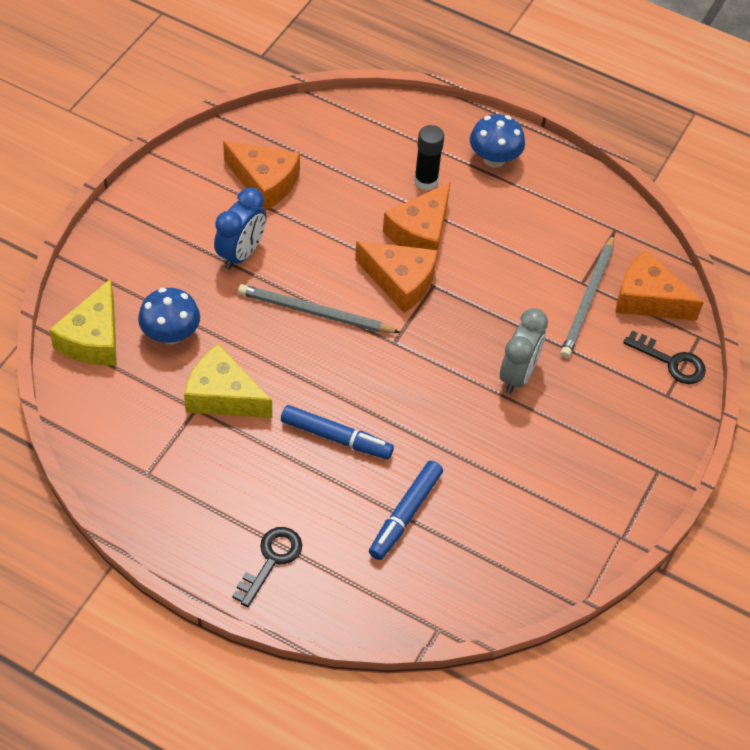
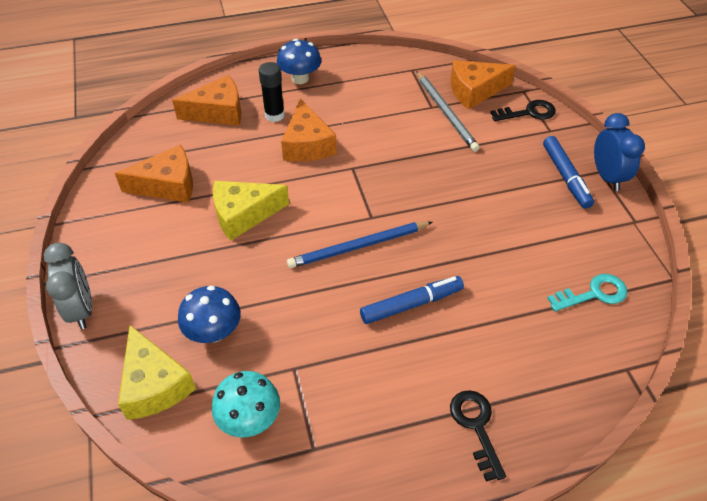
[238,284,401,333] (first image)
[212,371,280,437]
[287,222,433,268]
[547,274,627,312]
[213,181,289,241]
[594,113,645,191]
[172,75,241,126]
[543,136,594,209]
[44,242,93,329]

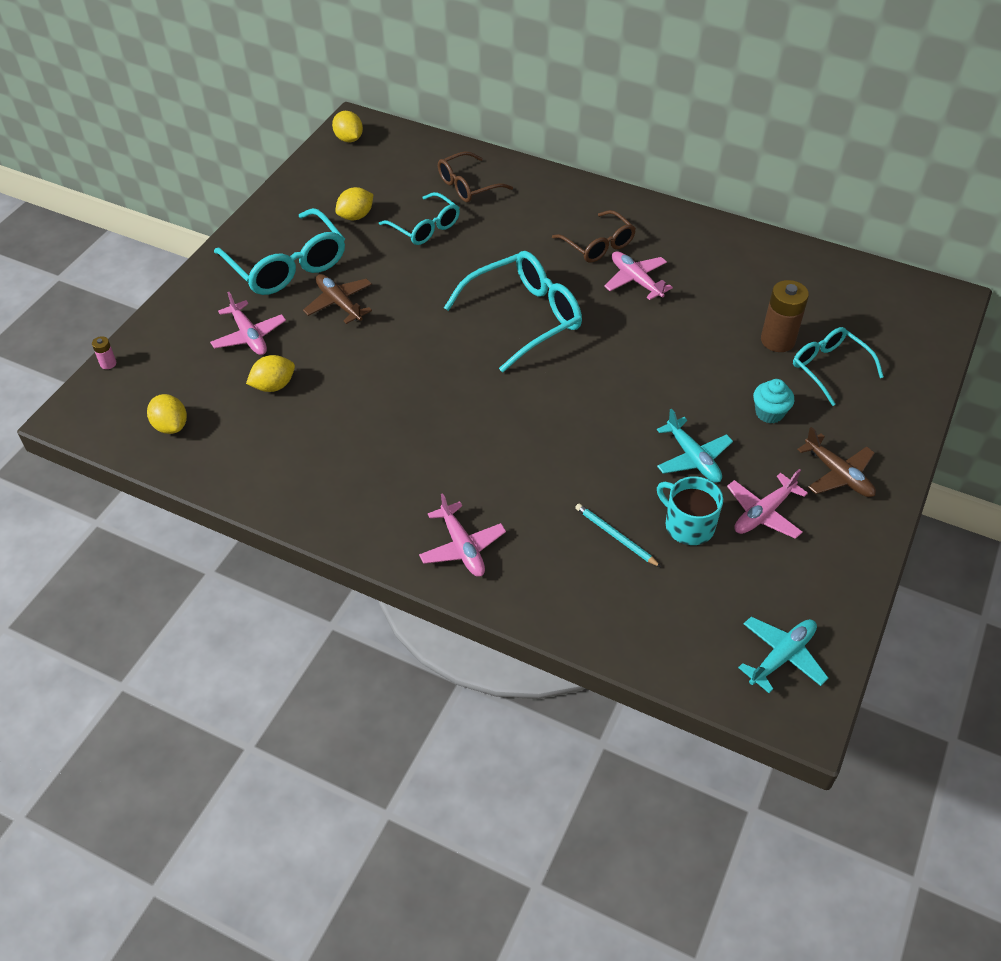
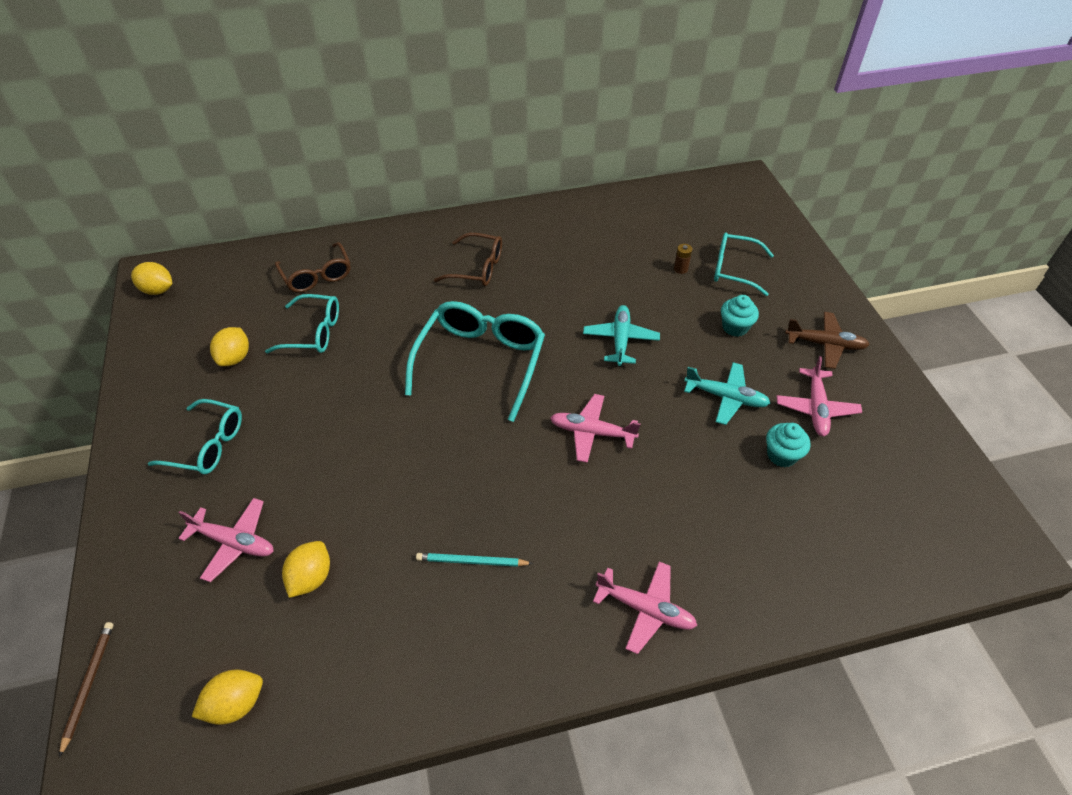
[303,274,372,324] (first image)
[416,553,533,567]
[550,394,640,463]
[583,305,660,366]
[59,622,114,758]
[766,423,811,467]
[192,670,263,725]
[275,242,351,293]
[148,399,242,474]
[674,244,692,274]

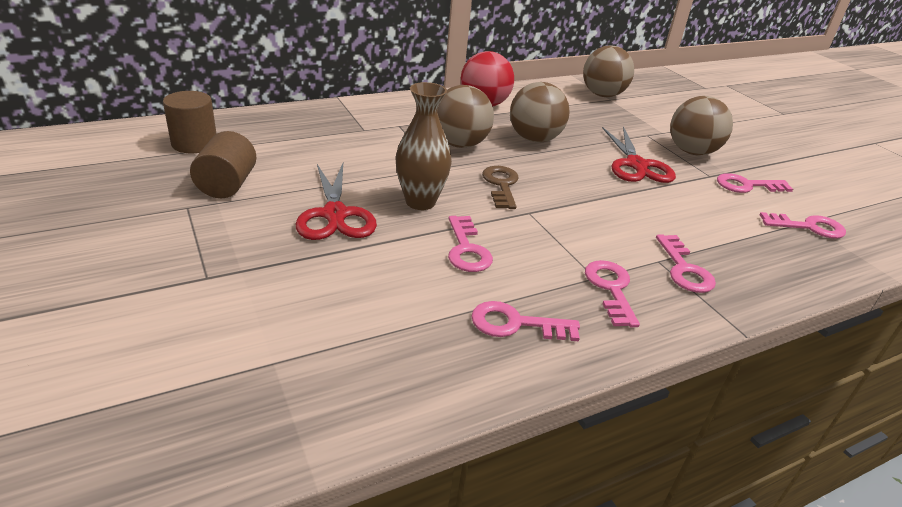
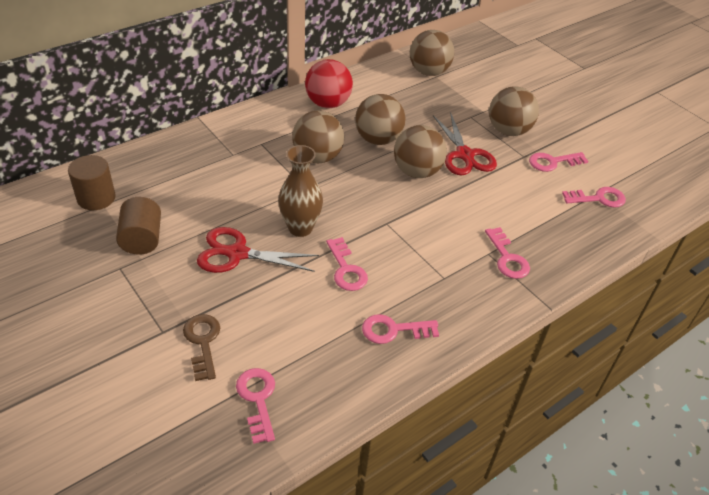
[394,125,447,178]
[183,314,220,381]
[236,368,275,444]
[197,227,319,273]

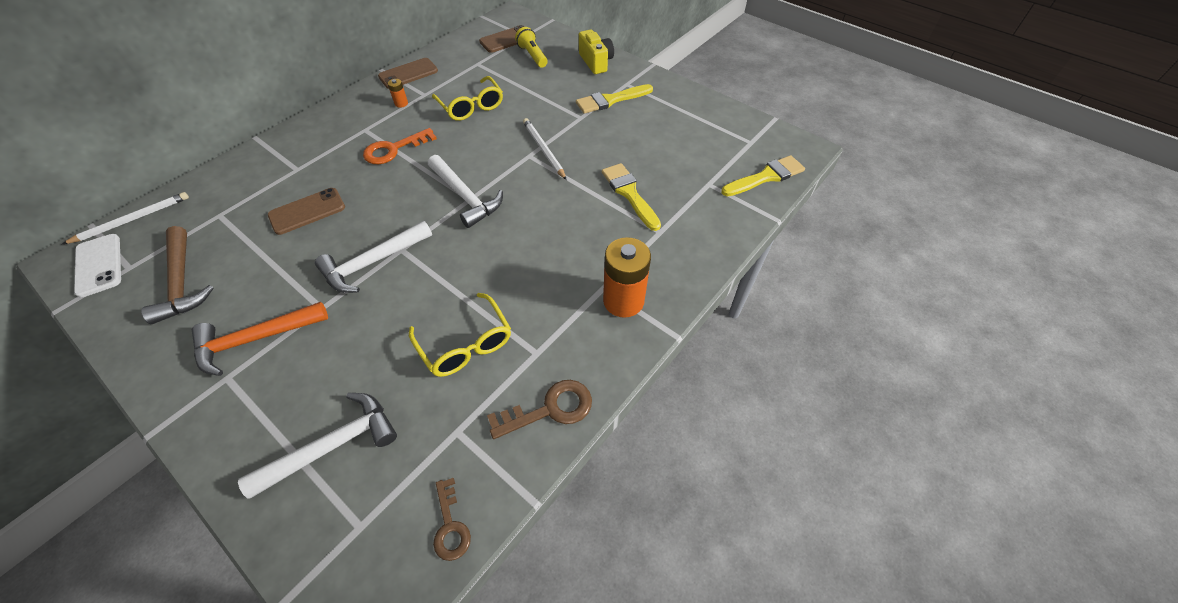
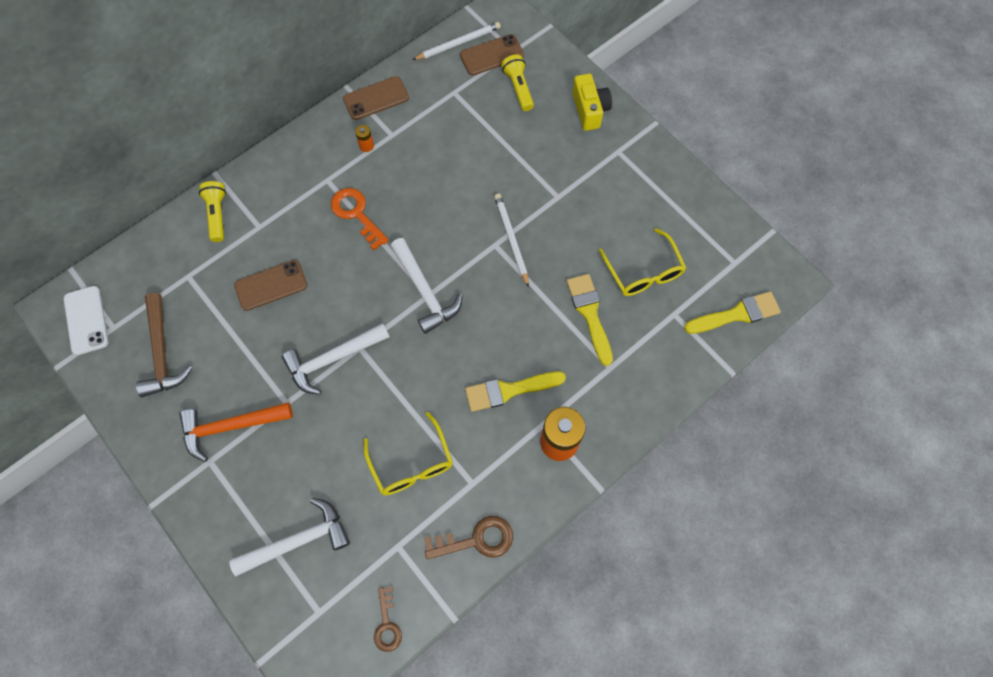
[199,181,226,242]
[412,22,501,60]
[599,228,686,296]
[465,372,566,412]
[331,188,389,250]

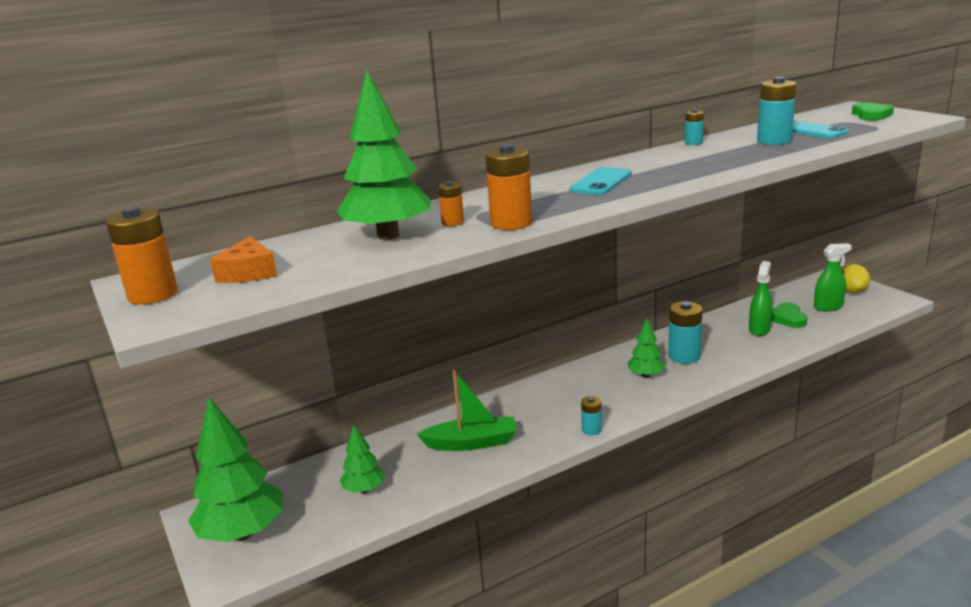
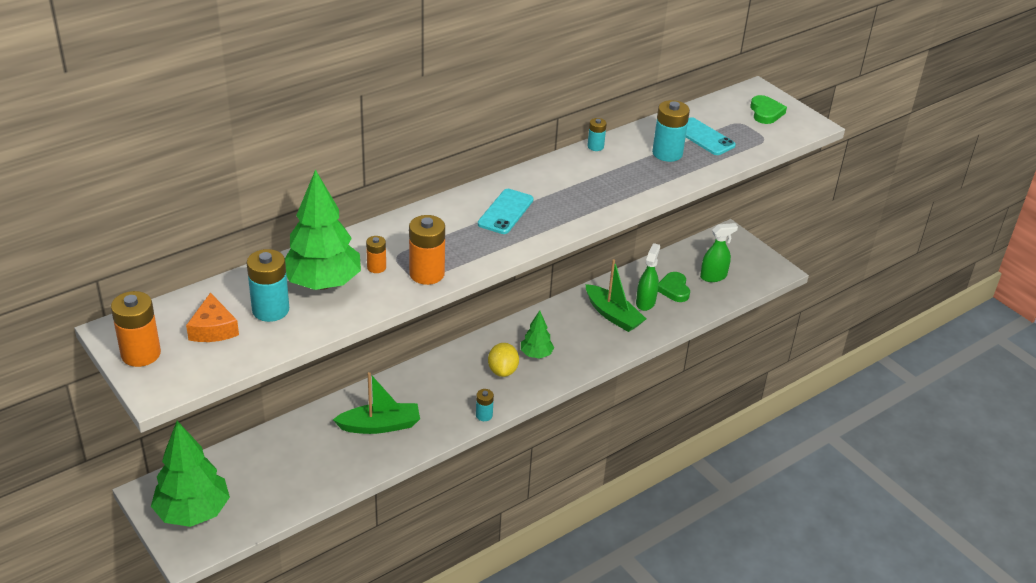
[340,424,385,493] (first image)
[585,259,646,332]
[247,249,289,322]
[488,343,519,377]

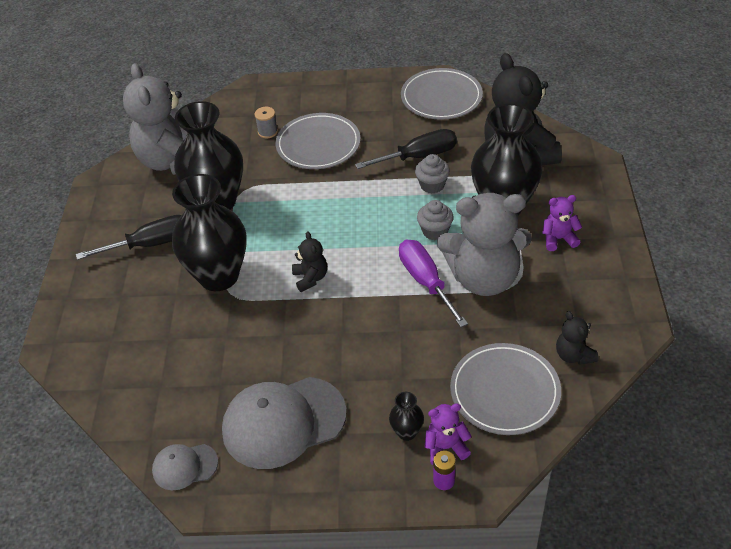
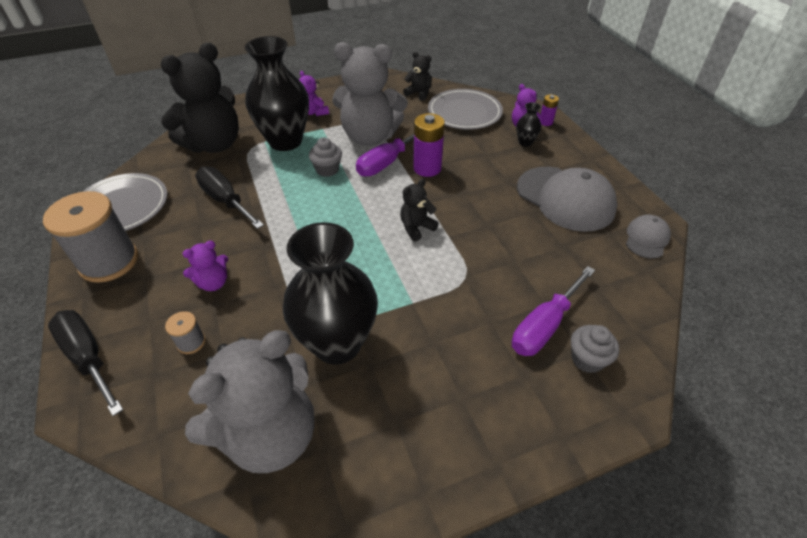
[172,174,247,291] (first image)
[43,191,138,283]
[413,113,445,177]
[512,266,595,356]
[48,310,123,416]
[571,325,619,373]
[182,240,228,291]
[626,215,671,259]
[332,42,408,146]
[403,52,432,101]

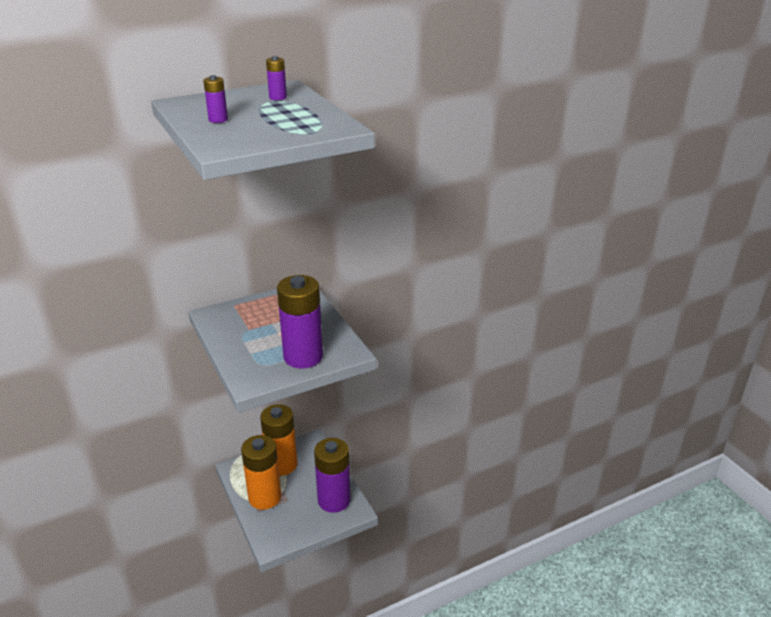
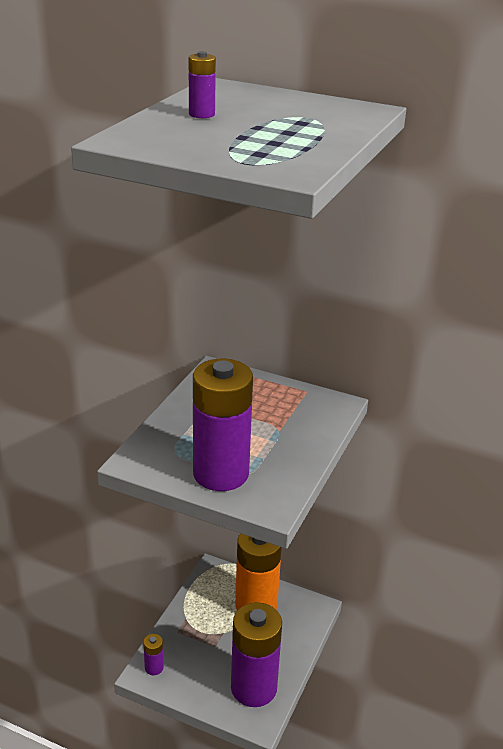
[241,435,281,510] (first image)
[143,634,164,675]

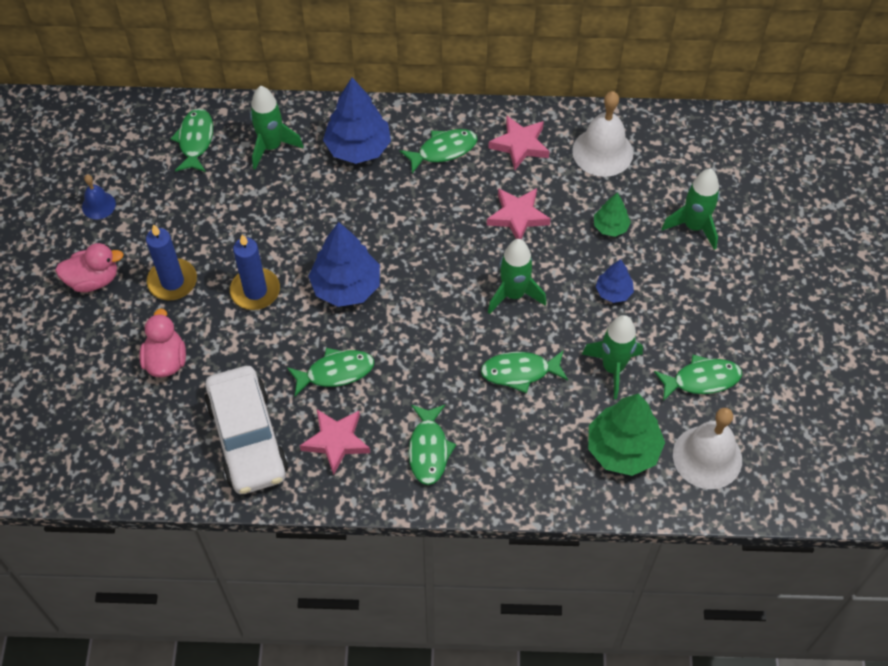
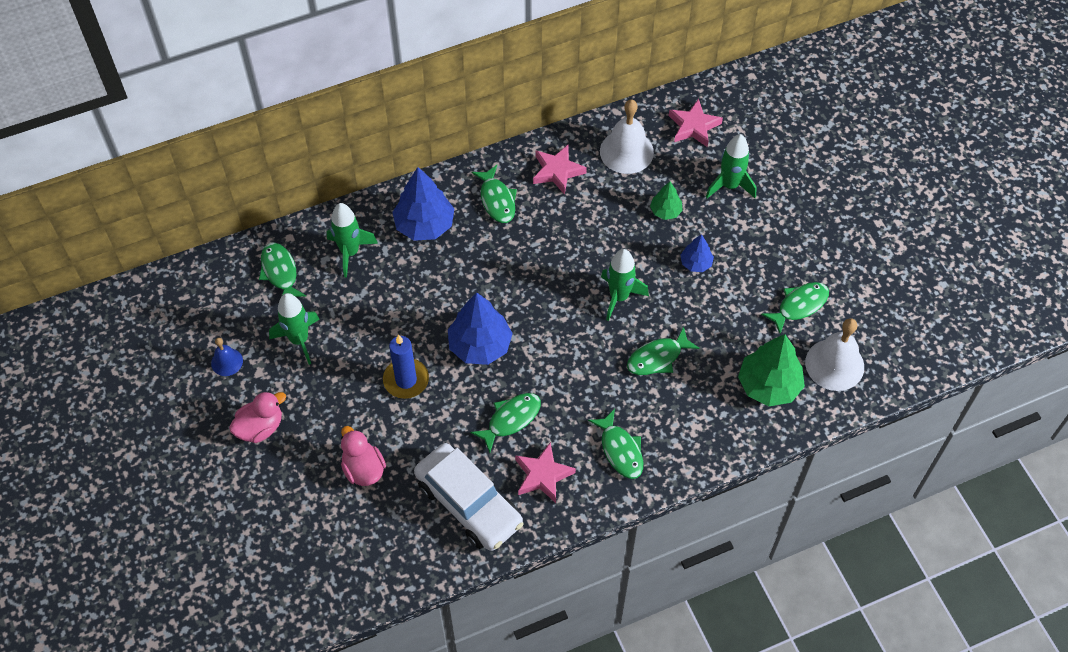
[146,224,197,300] (first image)
[669,99,723,147]
[269,293,319,365]
[472,165,517,223]

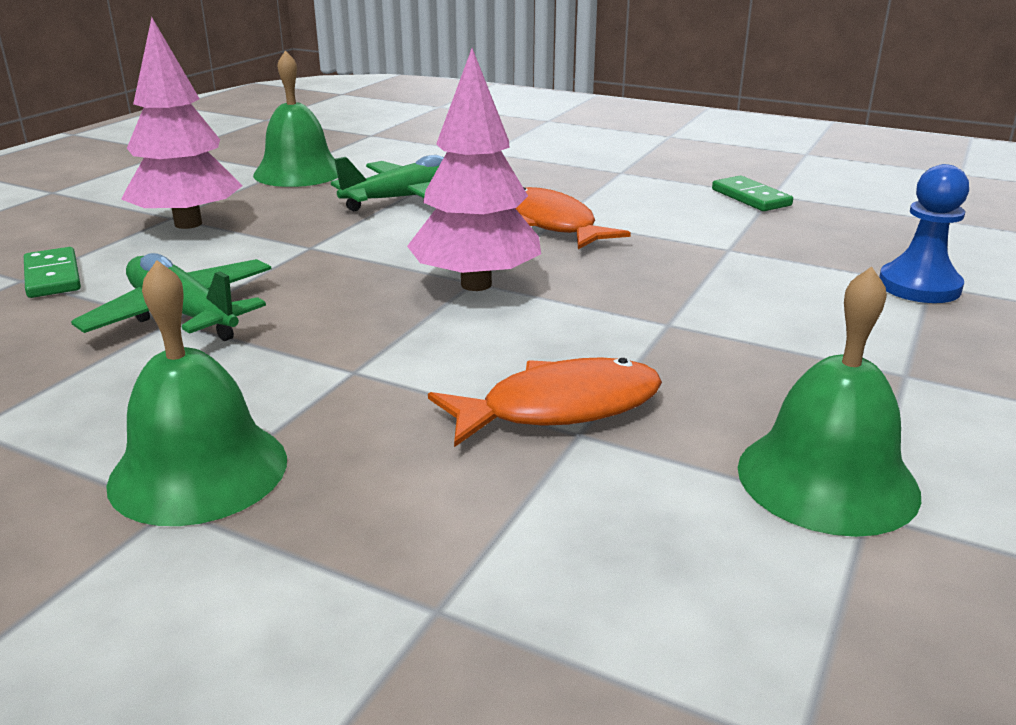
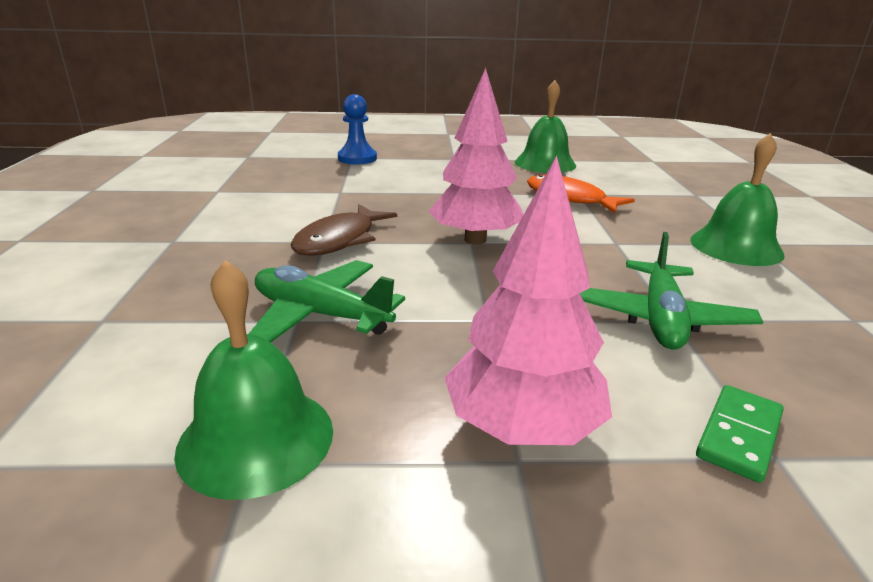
[712,176,793,211] (first image)
[291,204,397,256]

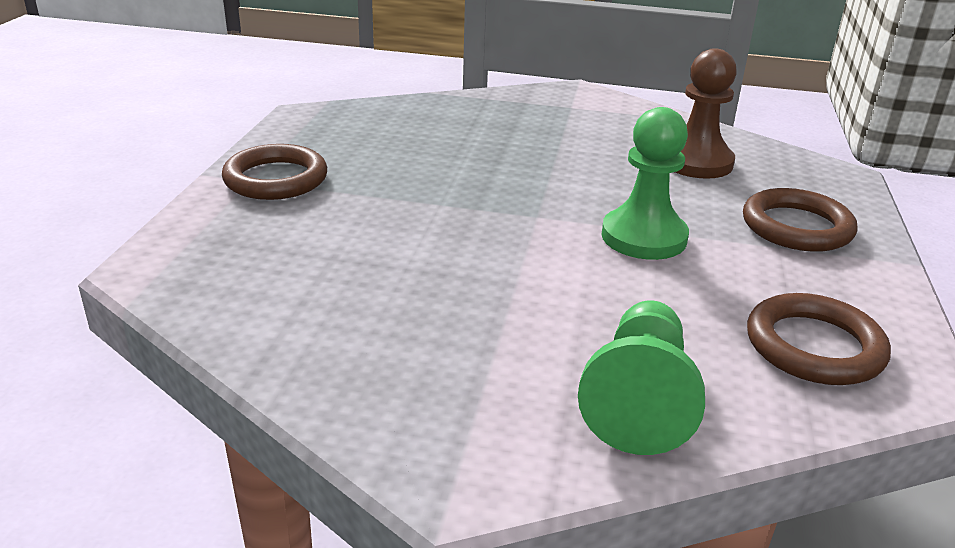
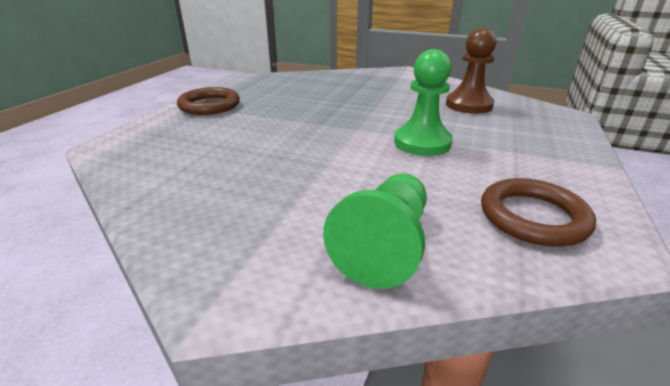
[743,188,857,252] (first image)

